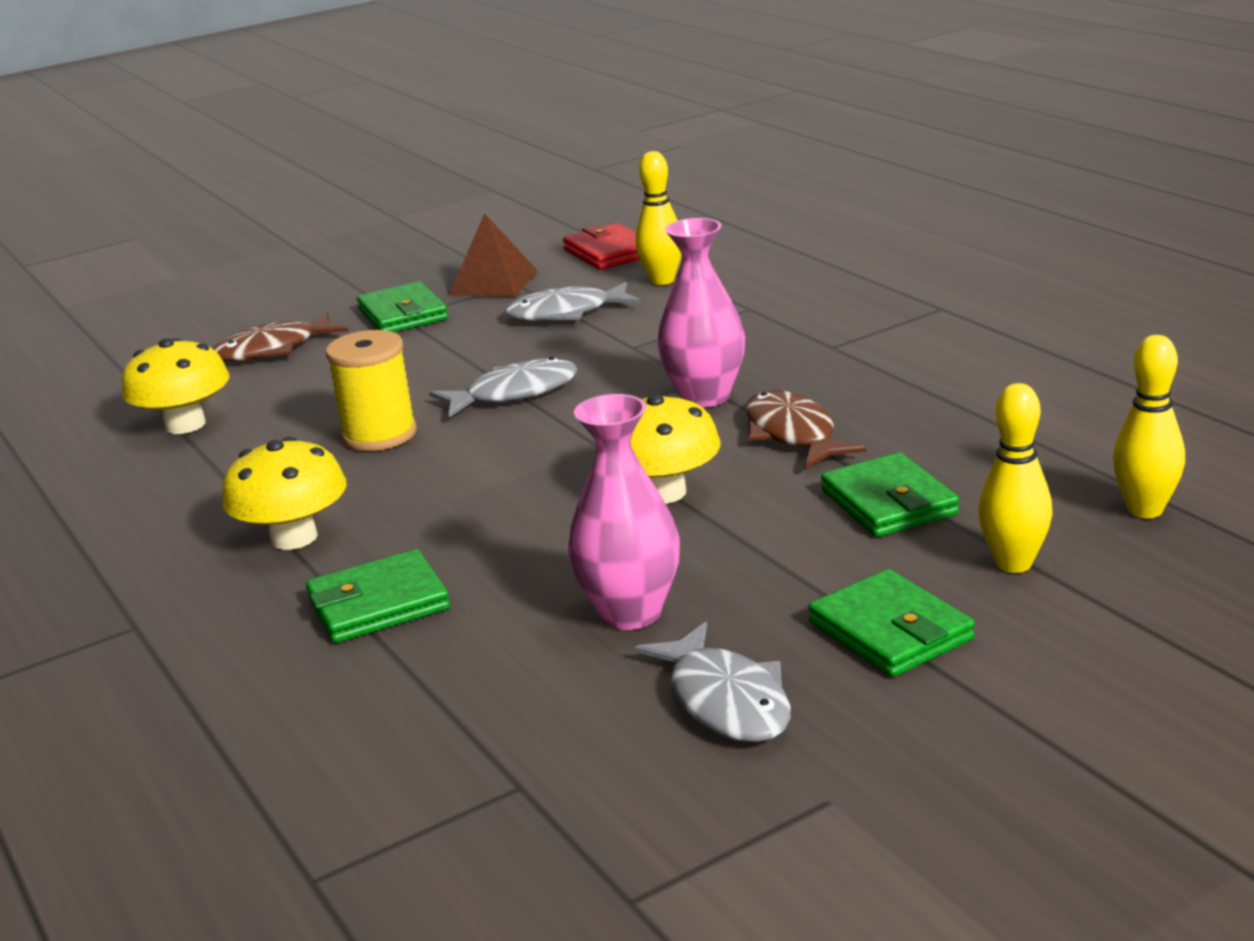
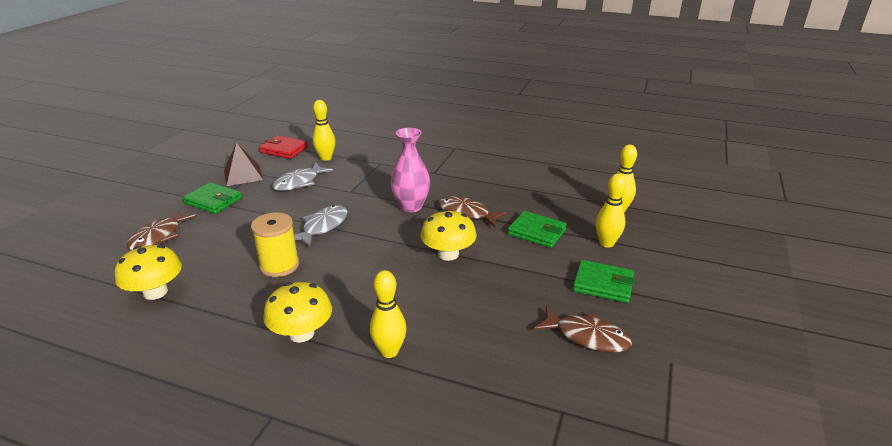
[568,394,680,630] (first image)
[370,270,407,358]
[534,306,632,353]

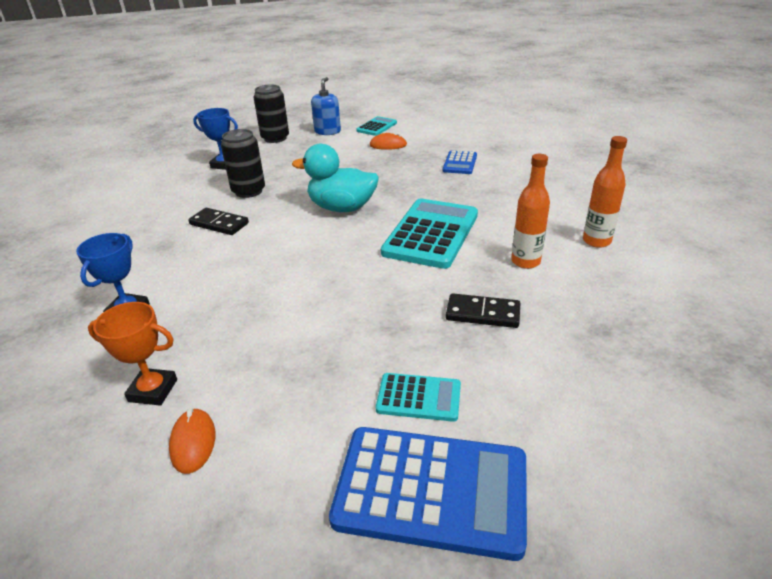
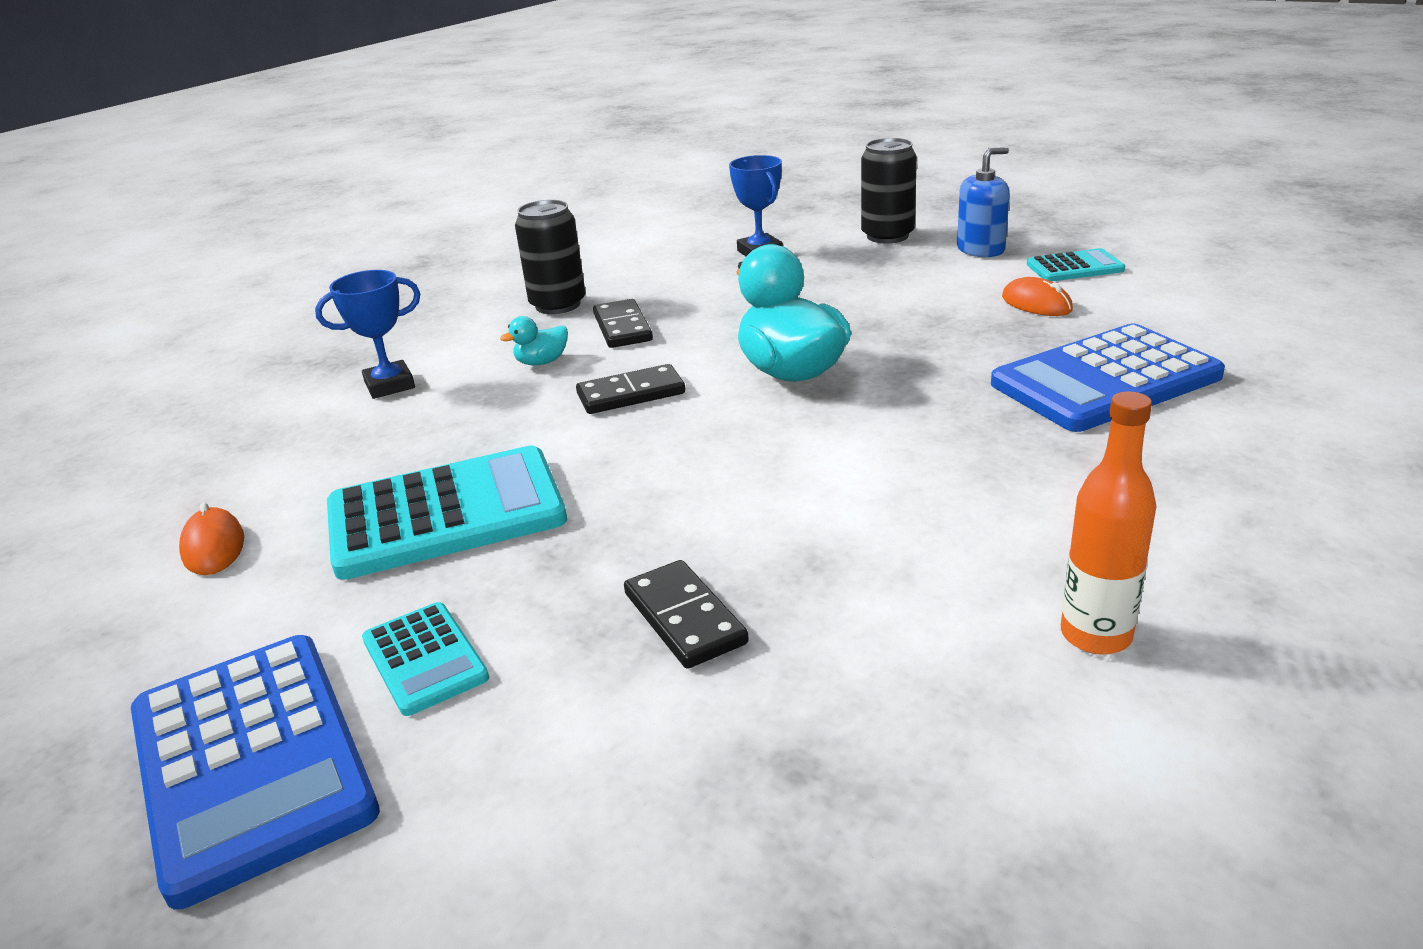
[88,302,177,406] (first image)
[511,154,550,269] (first image)
[500,316,568,366]
[576,364,685,414]
[515,200,585,314]
[327,446,567,580]
[179,503,244,575]
[991,324,1225,432]

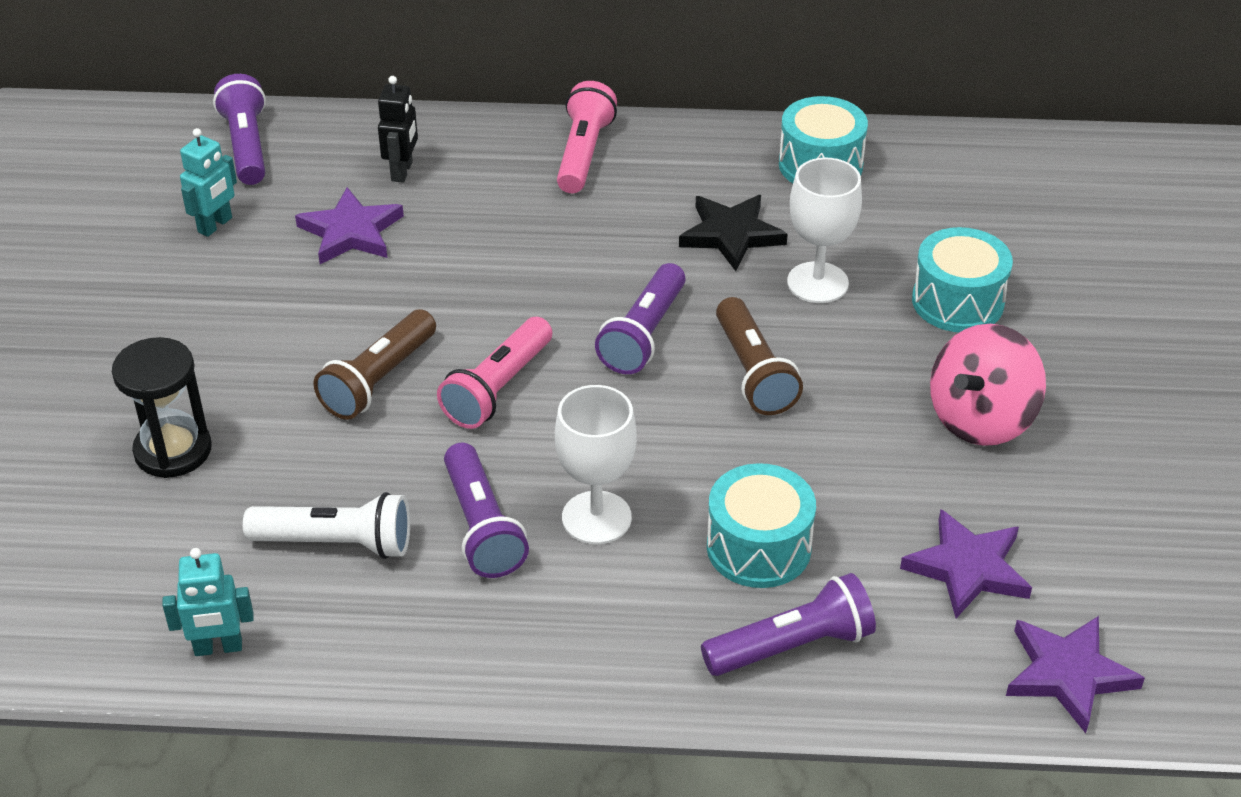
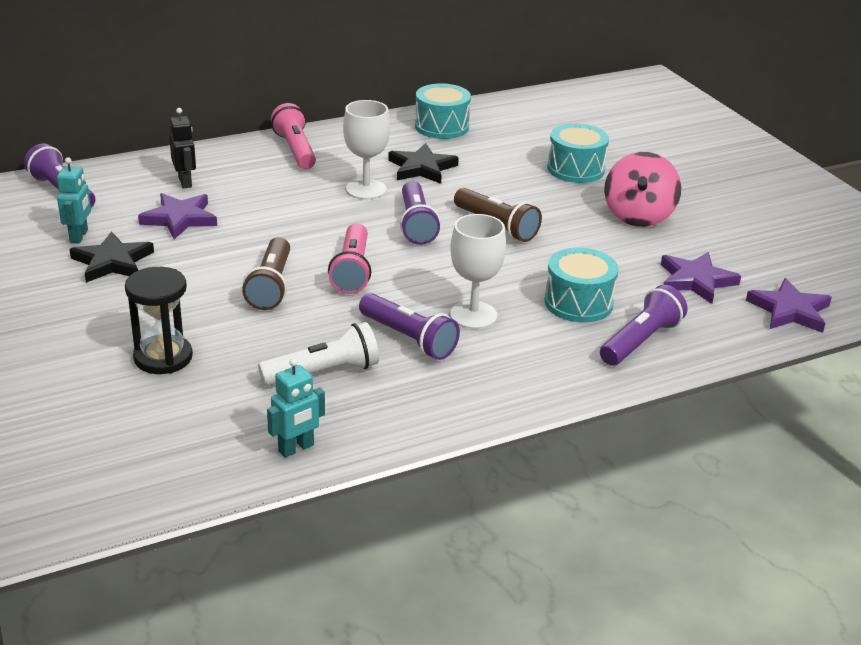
[69,231,154,283]
[343,100,390,199]

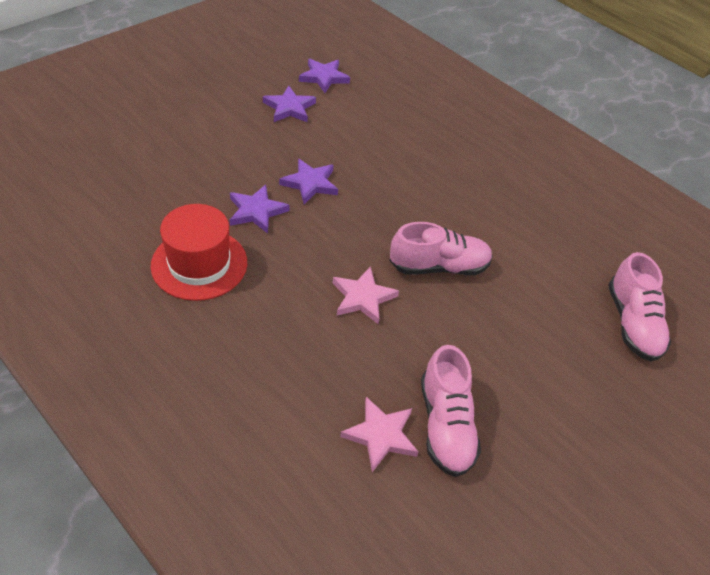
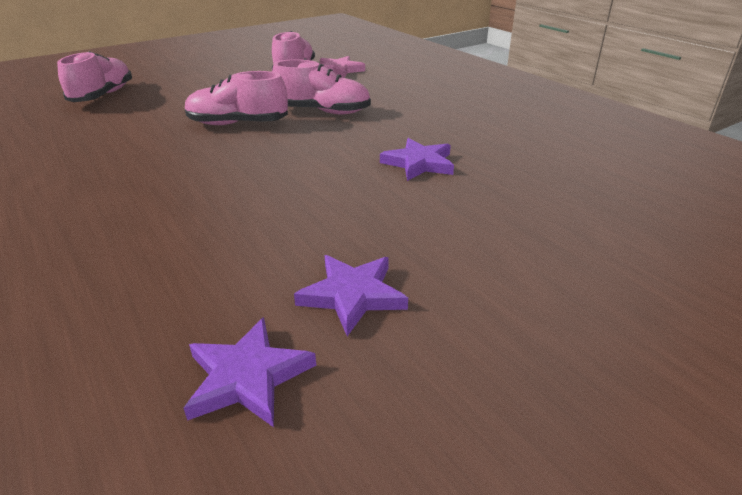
[151,204,247,301] (first image)
[279,159,338,204] (first image)
[272,59,371,115]

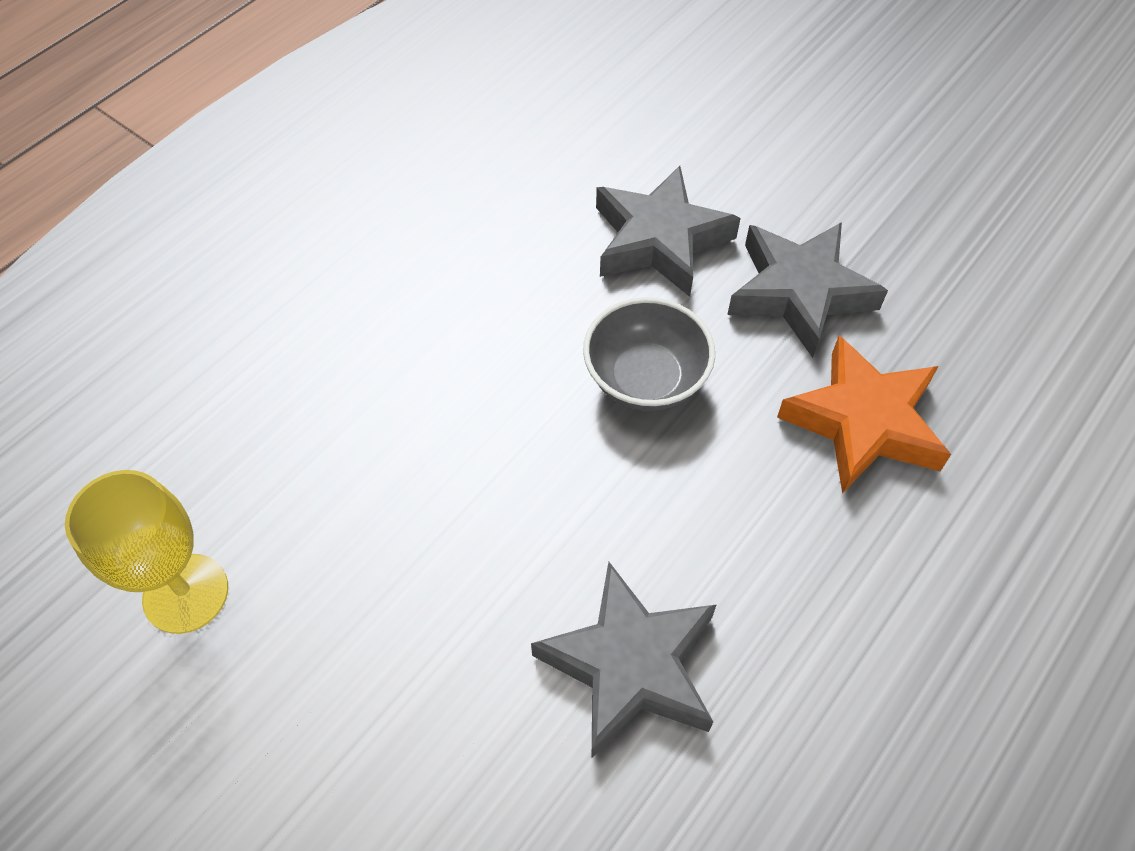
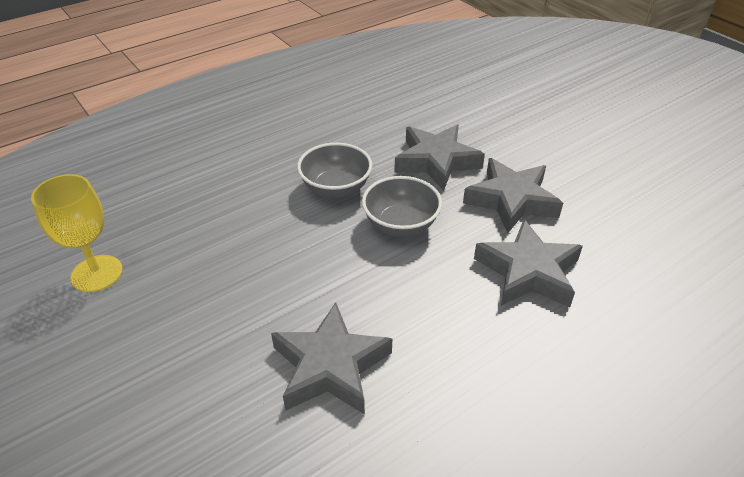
[297,143,372,198]
[474,219,583,307]

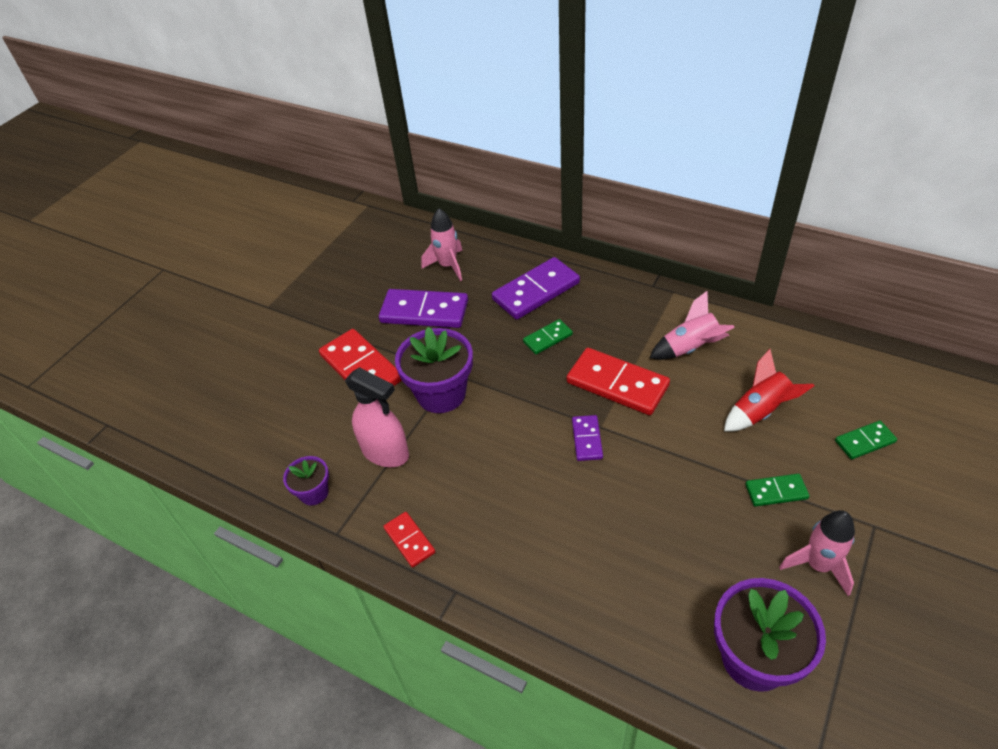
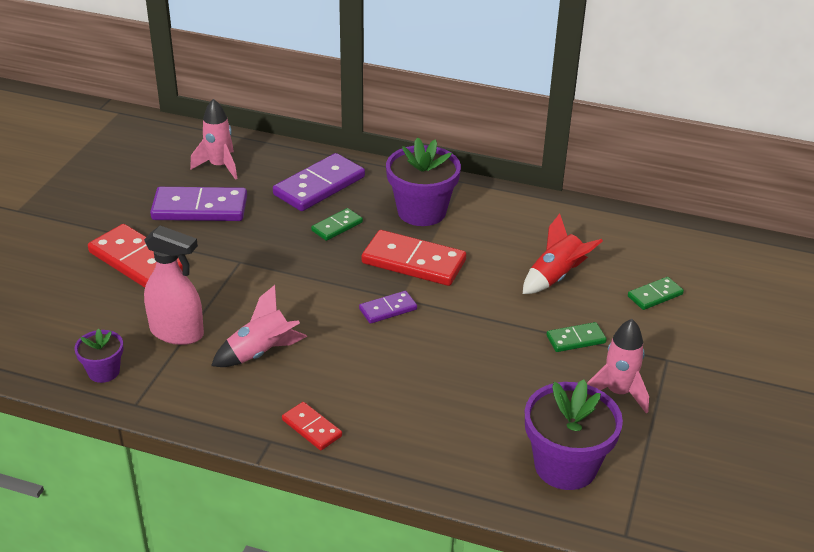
[282,402,342,450]
[386,137,461,226]
[211,285,307,367]
[359,291,417,324]

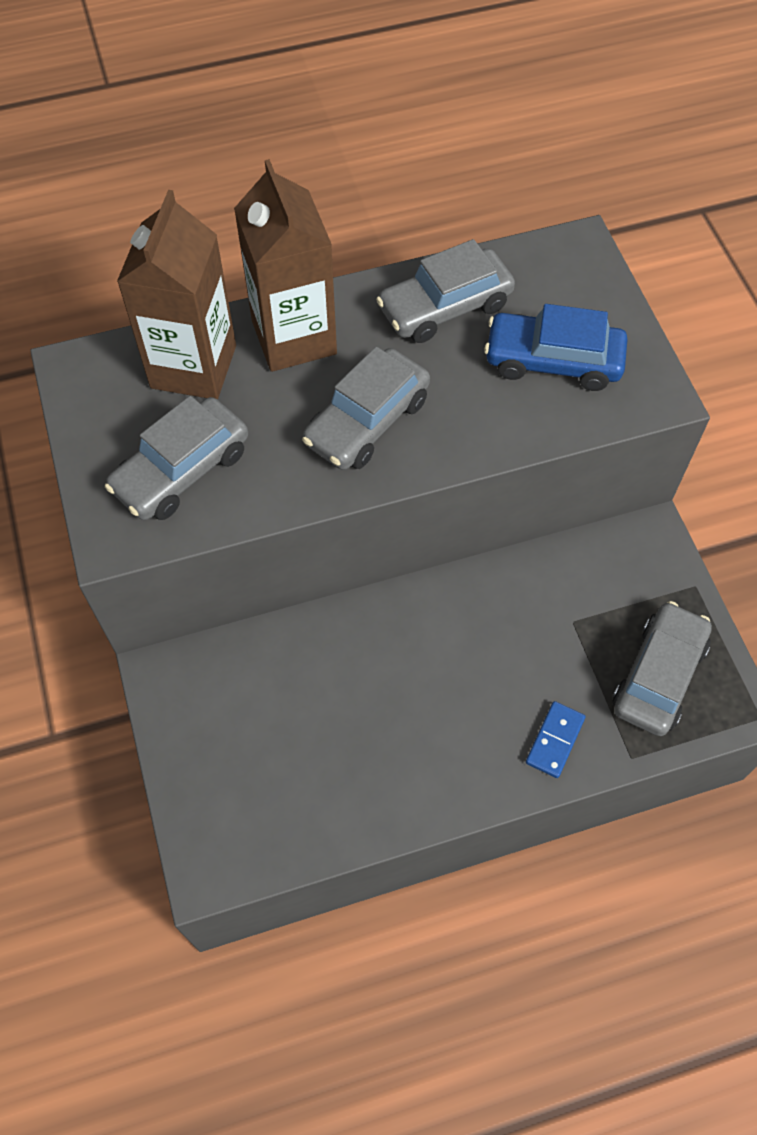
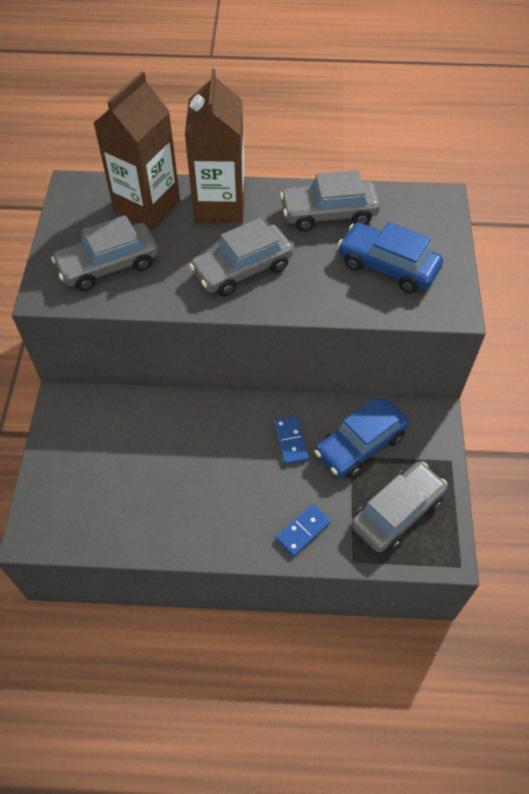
[274,416,309,465]
[315,397,409,478]

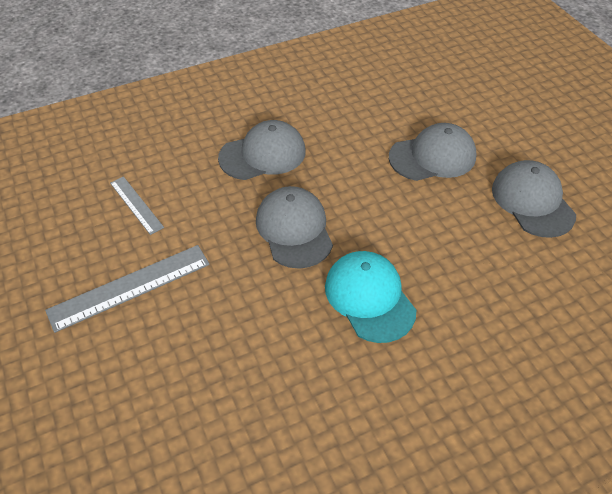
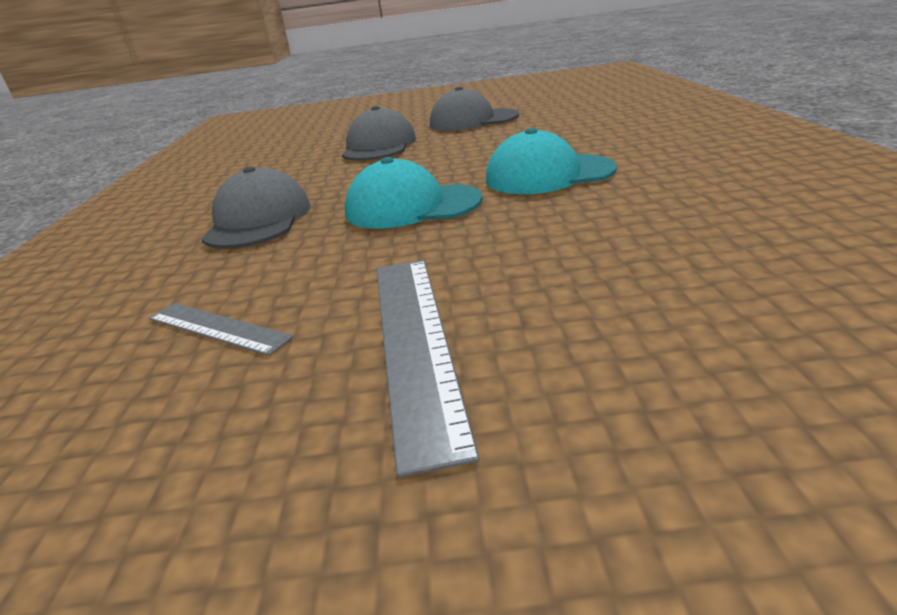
[345,157,482,229]
[149,303,293,356]

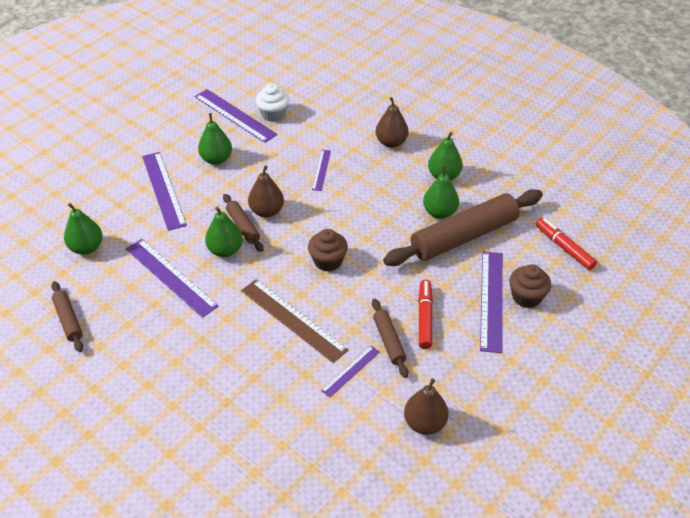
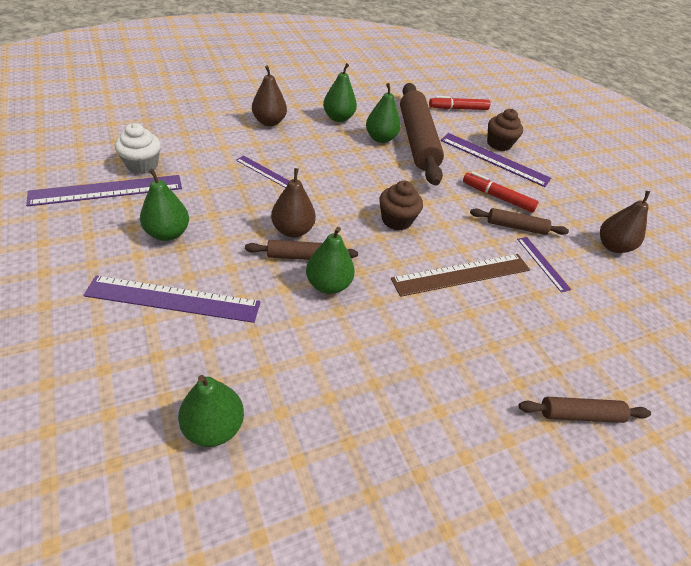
[126,239,219,318] (first image)
[519,397,651,423]

